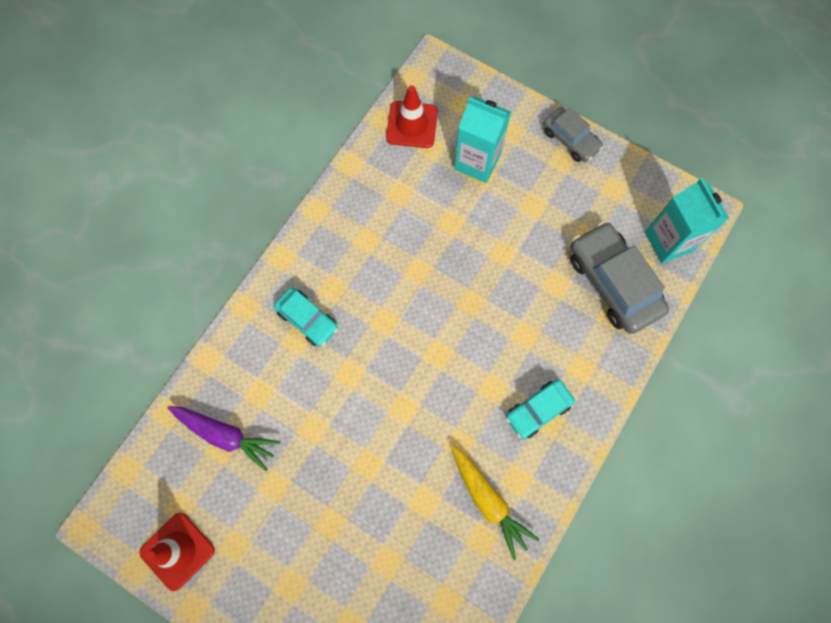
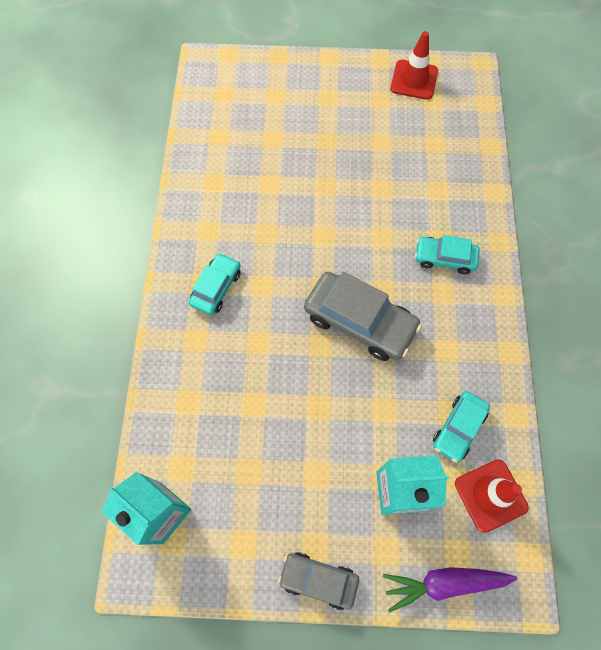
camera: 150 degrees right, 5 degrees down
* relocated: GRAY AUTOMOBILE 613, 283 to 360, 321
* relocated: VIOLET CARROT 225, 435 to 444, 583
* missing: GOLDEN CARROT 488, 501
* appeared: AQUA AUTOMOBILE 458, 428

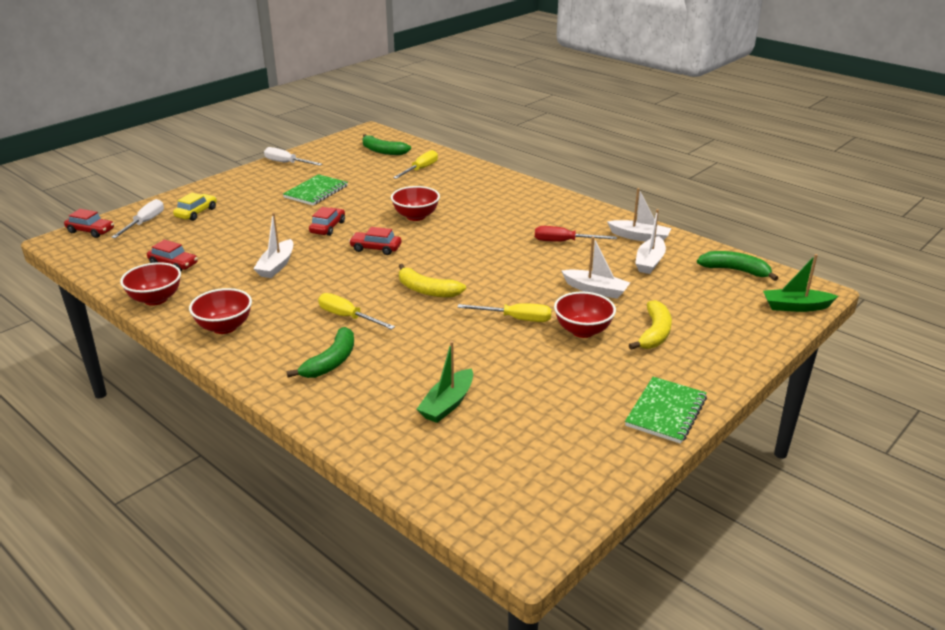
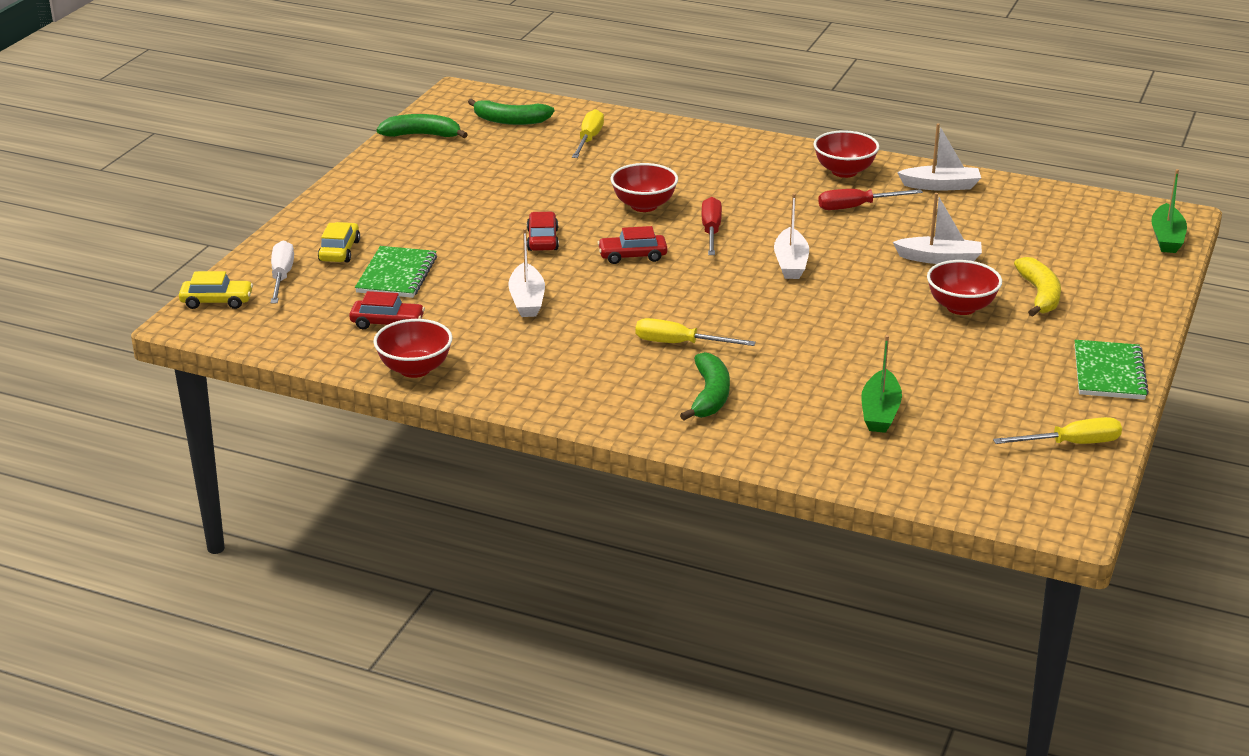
camera: 20 degrees left, 0 degrees up
* missing: PURE WHITE SCREWDRIVER 287, 163
* relocated: EMERALD EXERCISE BOOK 316, 192 to 397, 275
* colour: SCARLET AUTOMOBILE 91, 231 to GOLDEN AUTOMOBILE 217, 301
* relocated: PURE WHITE TOY BOAT 649, 262 to 790, 263
* relocated: EMERALD TOY BANANA 735, 270 to 422, 135
* spun: EMERALD TOY BOAT 795, 307 = 1166, 238 60 degrees counterclockwise
* missing: GOLDEN TOY BANANA 427, 290
* relocated: SCARLET BOWL 224, 327 to 844, 171
* relocated: GOLDEN SCREWDRIVER 516, 319 to 1071, 444
* appeared: SCARLET SCREWDRIVER 711, 231

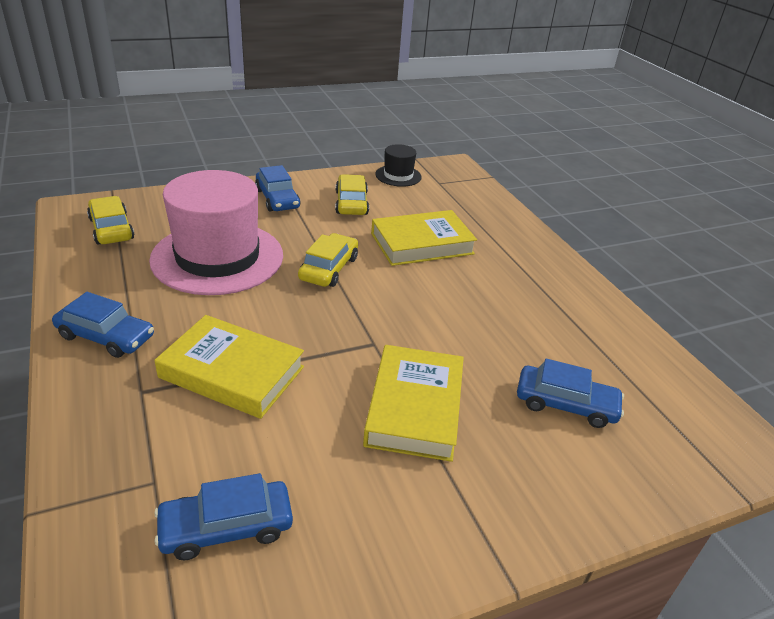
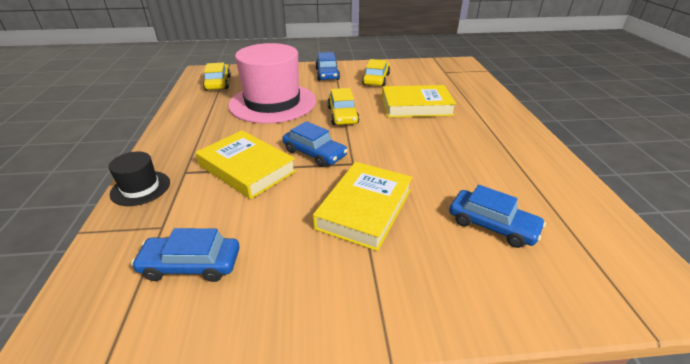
camera: 20 degrees right, 0 degrees up
* relocated: BLACK HAT 398, 176 to 140, 188
* spun: GOLDEN AUTOMOBILE 329, 268 = 342, 115 135 degrees clockwise
* relocated: COBALT AUTOMOBILE 106, 336 to 314, 153

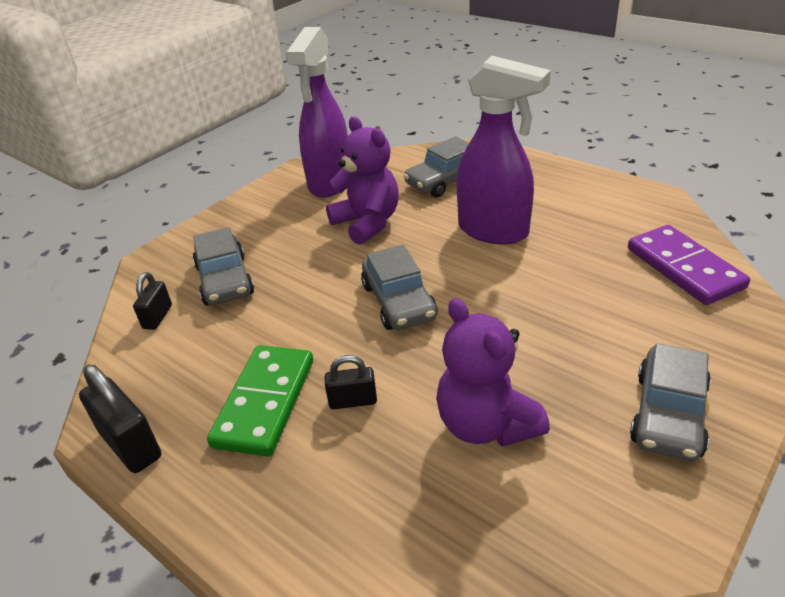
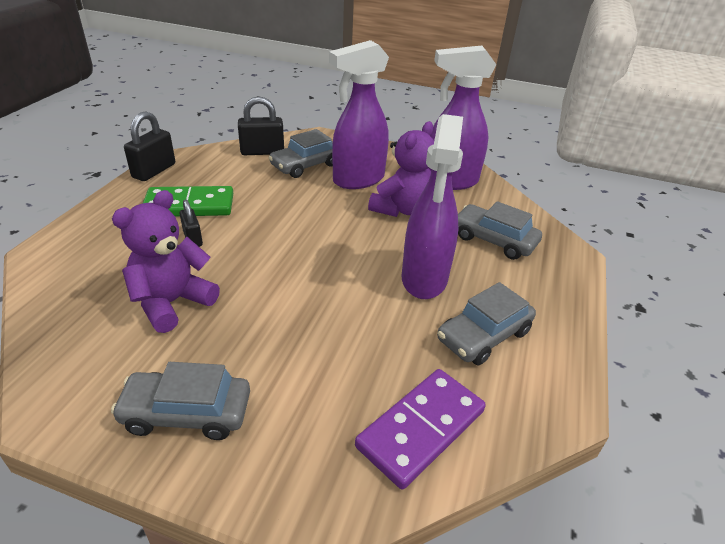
camera: 65 degrees right, 0 degrees up
* relocated: GRAY AUTOMOBILE 399, 302 to 483, 335
* size: BLACK PADLOCK 157, 317 = 262, 152 x1.64
* appeared: VIOLET SPRAYER 358, 180

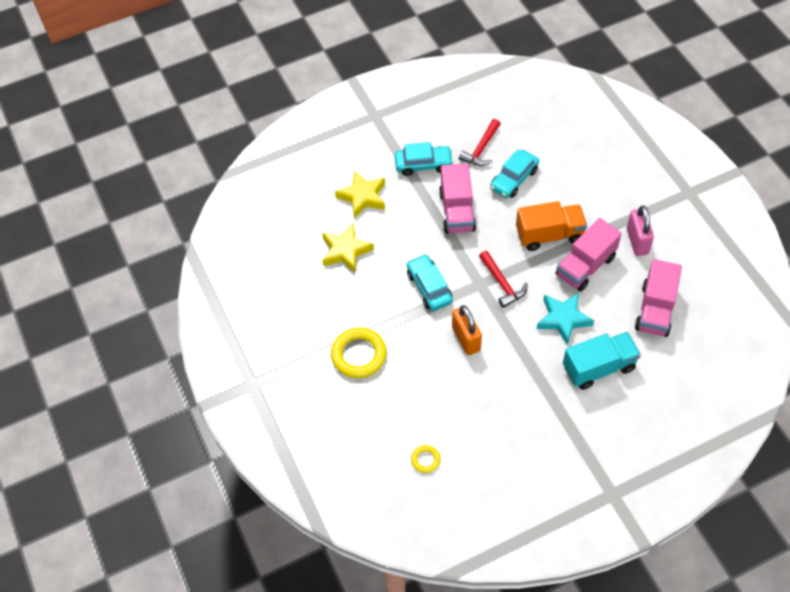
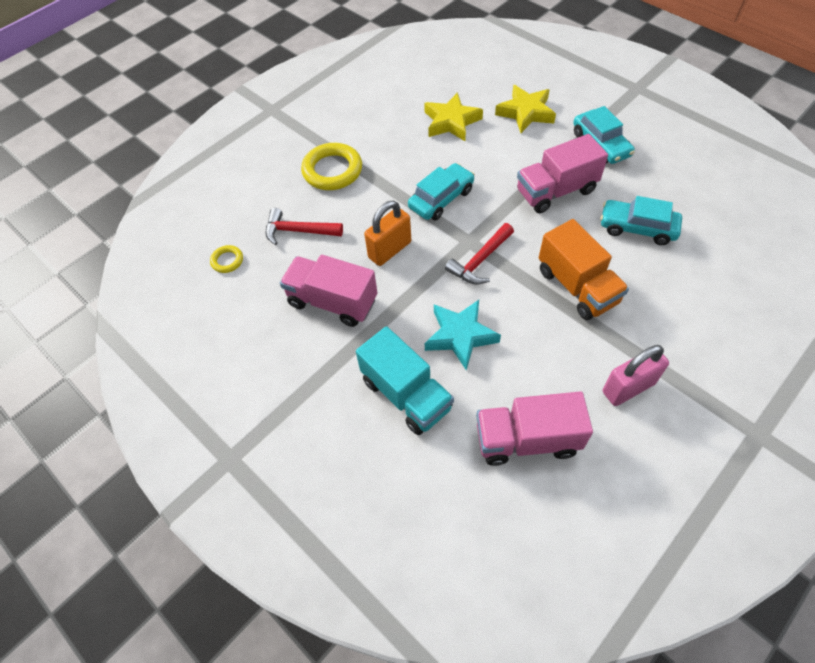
camera: 70 degrees right, 0 degrees up
* relocated: SCARLET CARPENTER'S HAMMER 481, 149 to 298, 231
* relocated: ROSE-PINK TOY TRUCK 585, 266 to 332, 302

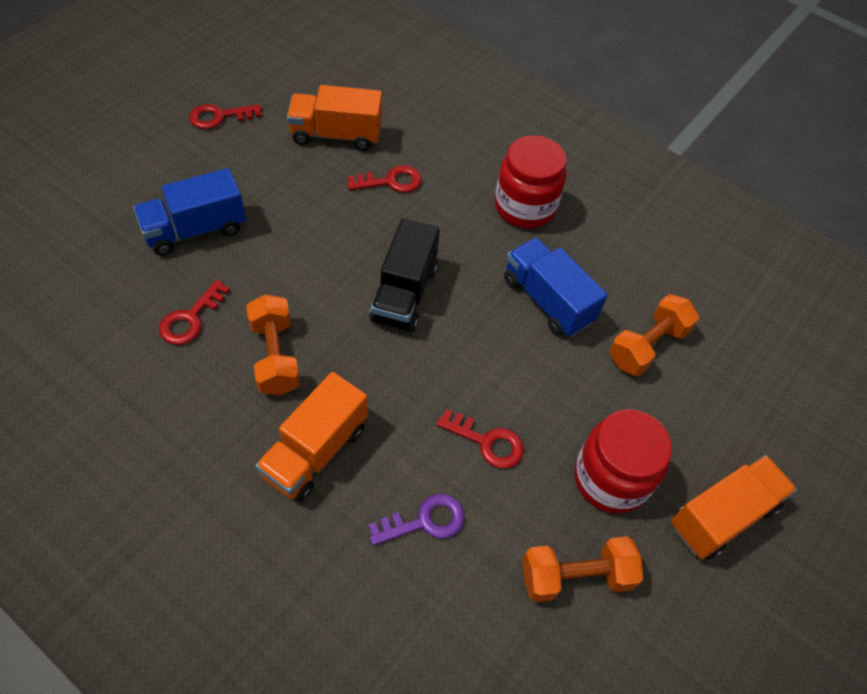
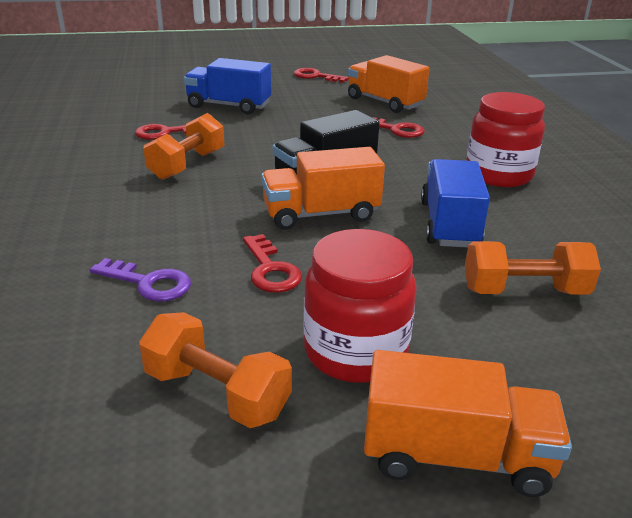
camera: 45 degrees right, 25 degrees down
* relocated: ORANGE-COLOURED TOY TRUCK 315, 451 to 321, 214

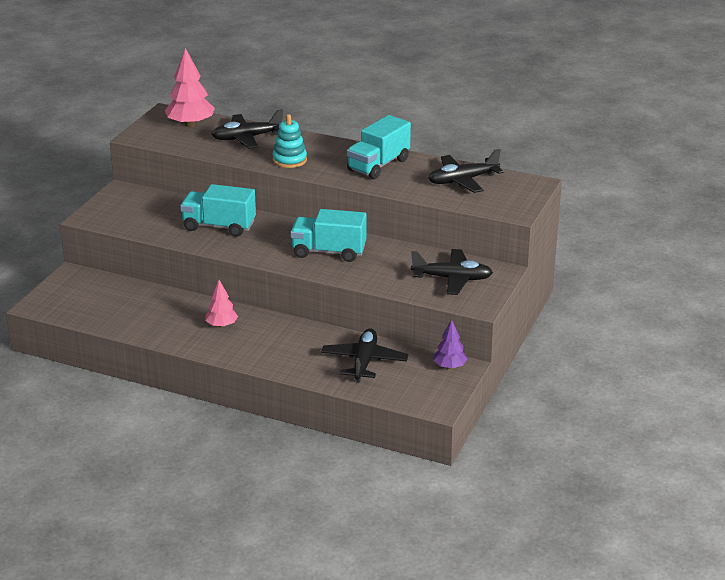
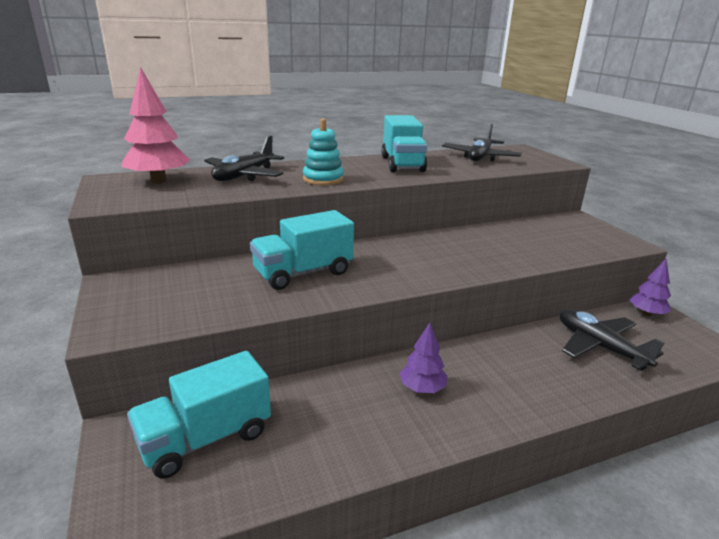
camera: 45 degrees left, 5 degrees down
* relocated: AQUA TOY TRUCK 328, 252 to 206, 438
* missing: BLACK AEROPLANE 452, 279
* colour: ROSE-PINK TREE 221, 325 to VIOLET TREE 422, 388

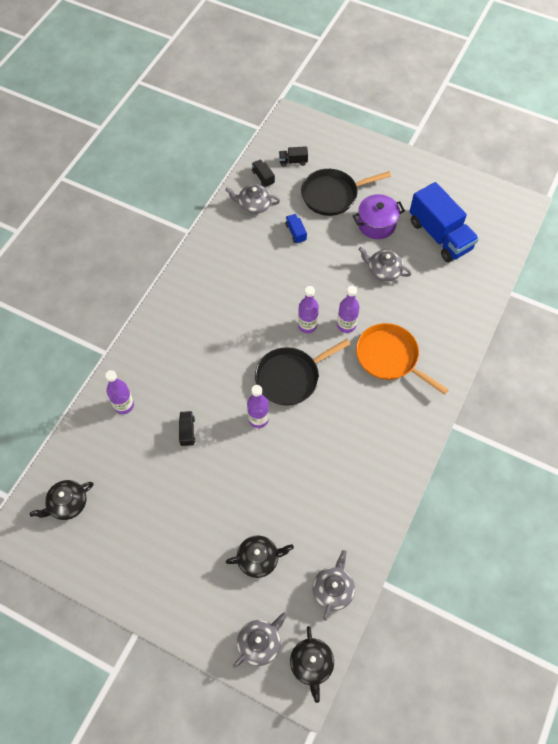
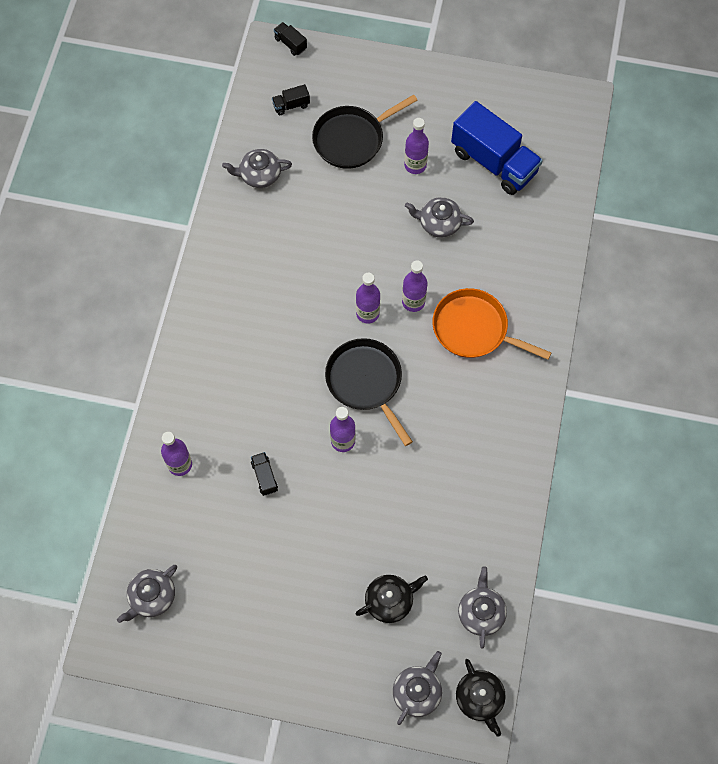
camera: 15 degrees left, 5 degrees up
* relocated: BLACK TOY TRUCK 263, 177 to 290, 44
* exchanged: VIOLET POT 376, 224 to VIOLET FLASK 415, 165
* missing: COBALT TOY TRUCK 295, 233
* spun: BLACK PAN 290, 377 = 366, 382 105 degrees clockwise
* colour: BLACK CHINA TEAPOT 67, 504 to GRAY CHINA TEAPOT 152, 597

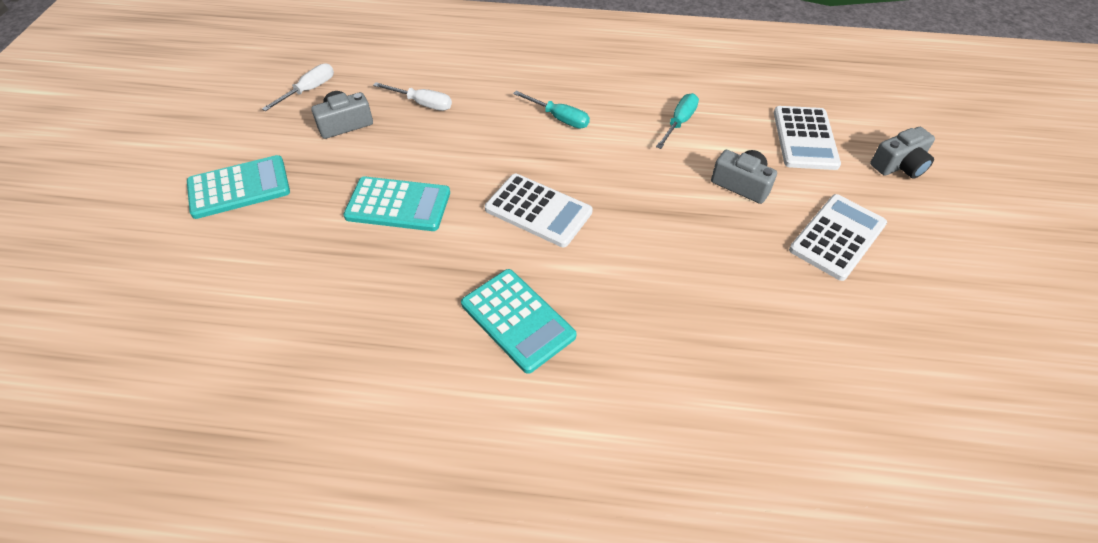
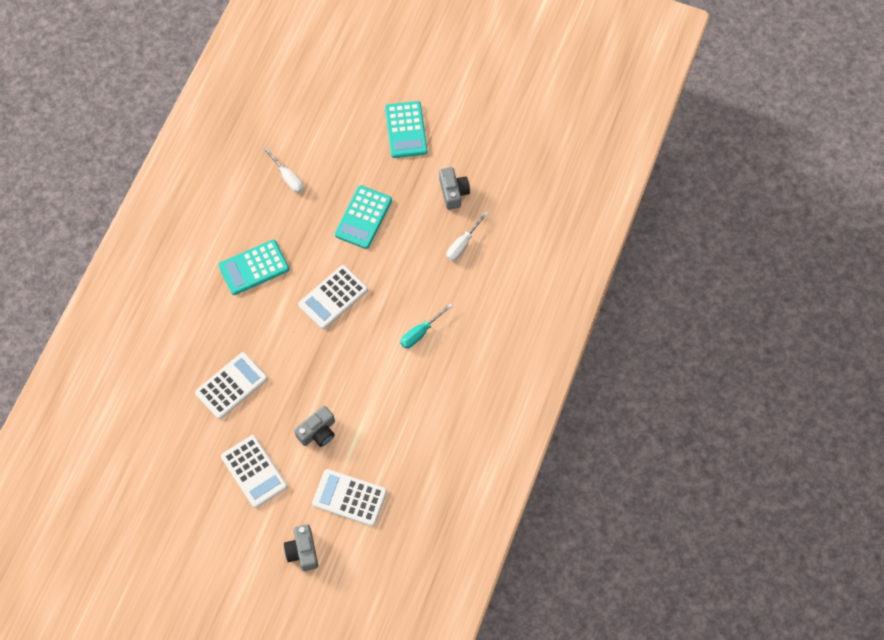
camera: 105 degrees right, 15 degrees up
* relocated: PURE WHITE SCREWDRIVER 309, 90 to 287, 177
* missing: AQUA SCREWDRIVER 679, 122
* appeared: PURE WHITE ADDING MACHINE 231, 385

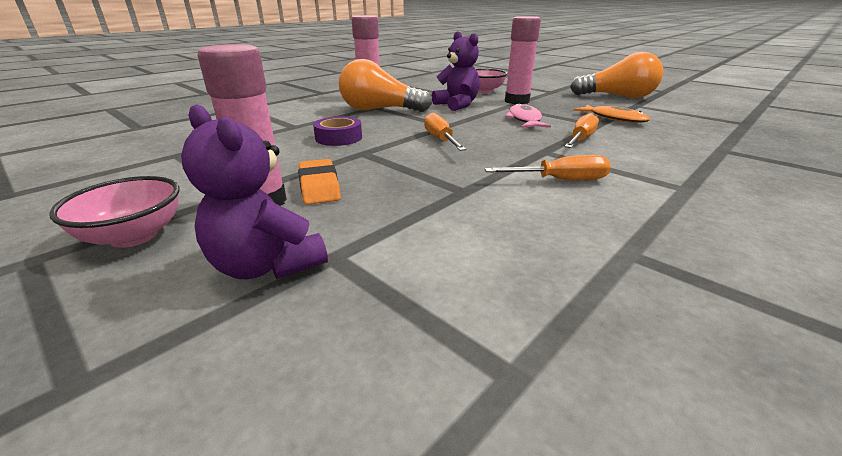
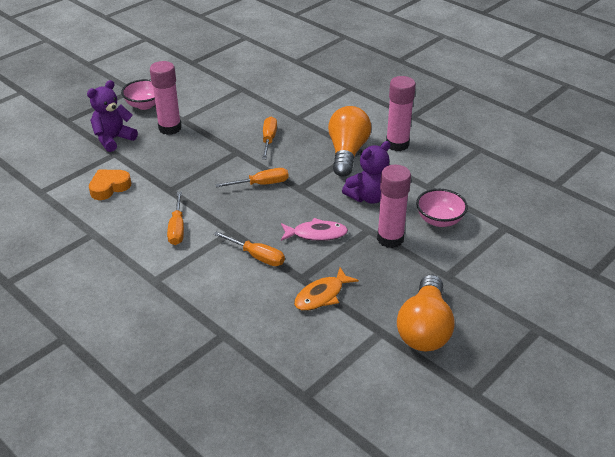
camera: 90 degrees right, 10 degrees up
* exchanged: VIOLET STICKY TAPE 338, 138 to ORANGE-COLOURED SCREWDRIVER 269, 140
* missing: ORANGE-COLOURED GUM ERASER 319, 187
* appeared: ORANGE-COLOURED LOVE HEART 109, 187

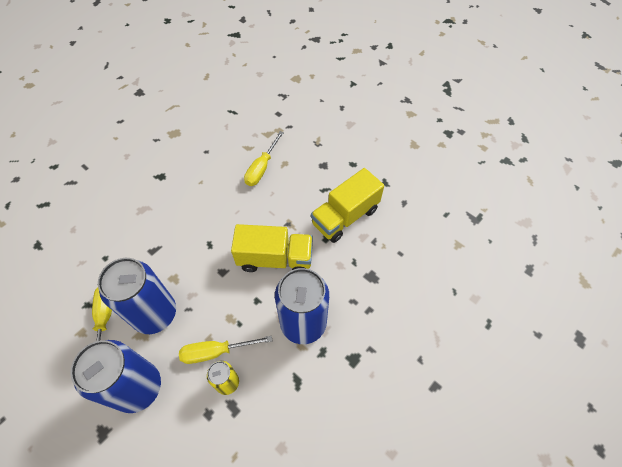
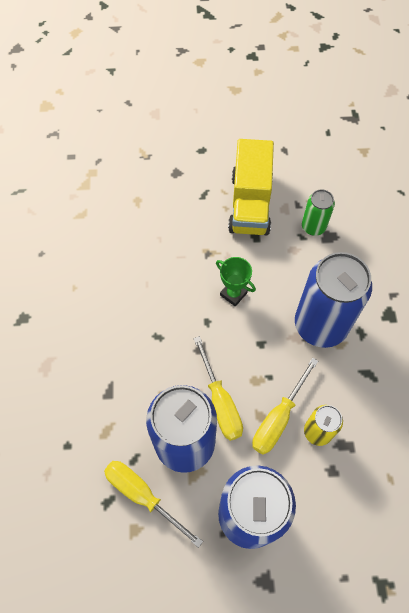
camera: 45 degrees left, 5 degrees up
* relocated: GOLDEN SCREWDRIVER 262, 168 to 220, 402
* exchanged: GOLDEN TOY TRUCK 275, 258 to EMERALD TROPHY 233, 294
* appeared: EMERALD TIN 313, 227

